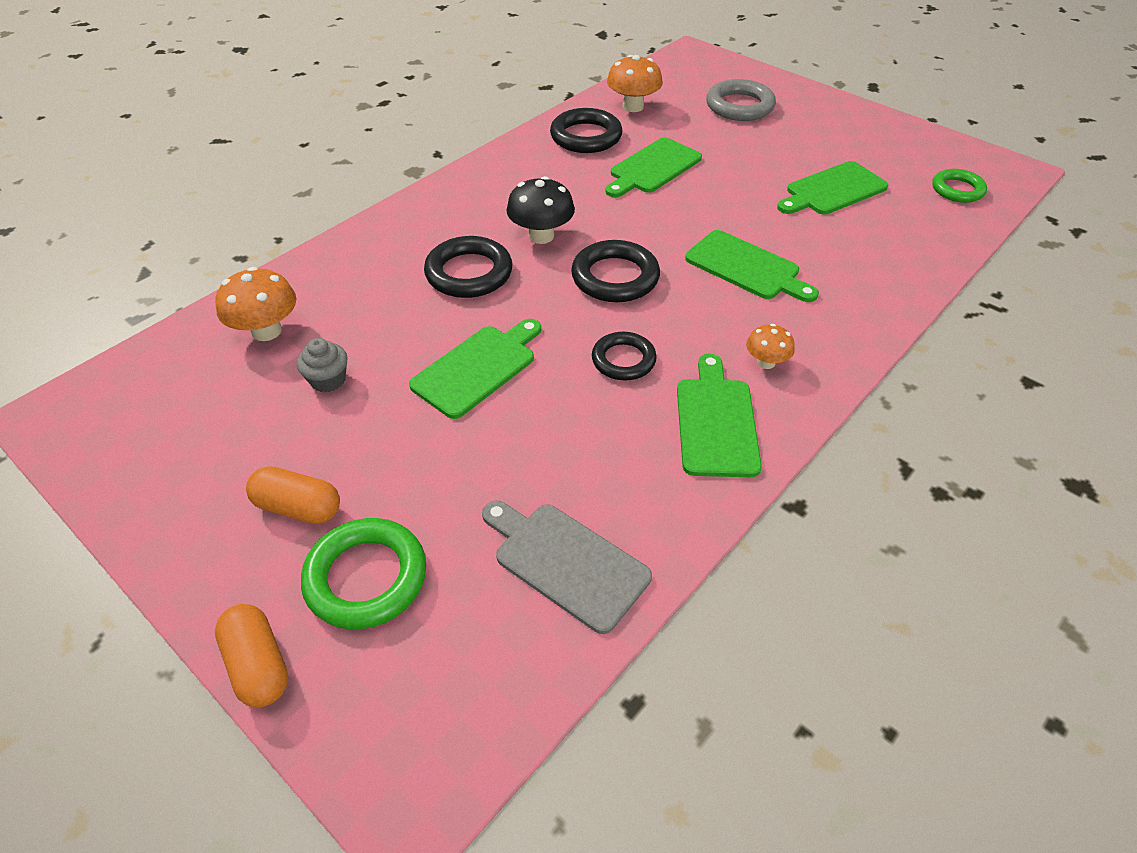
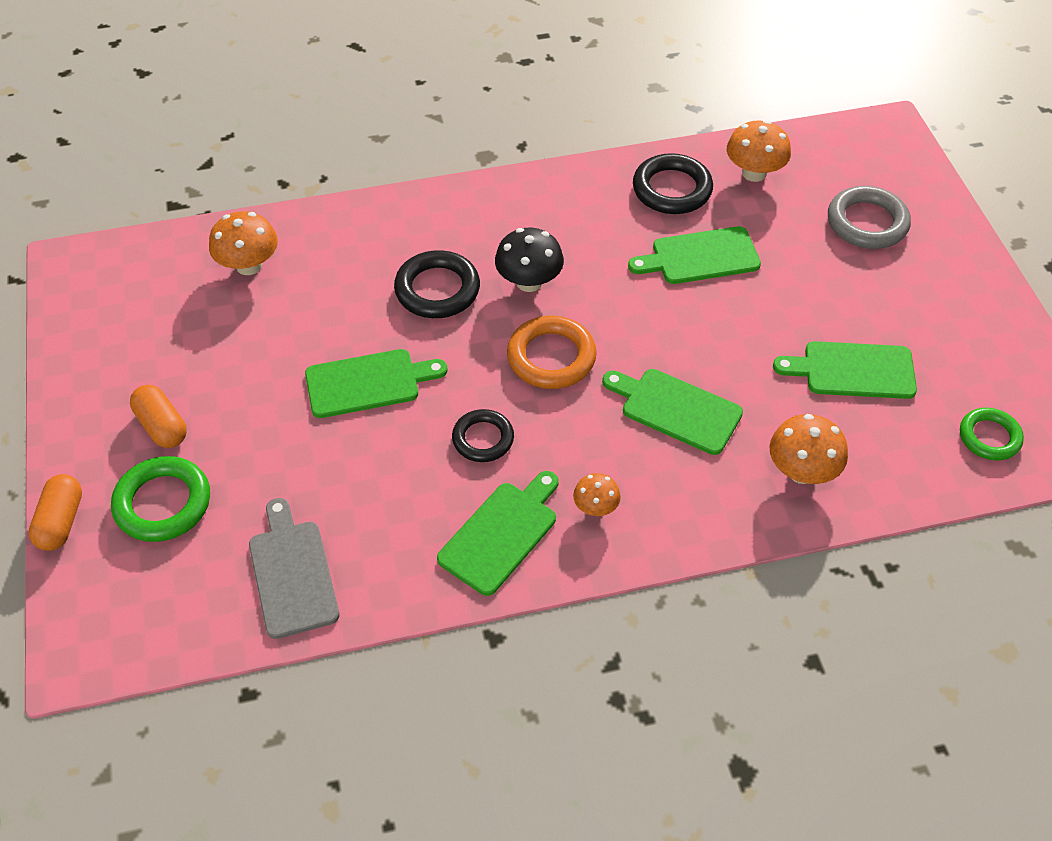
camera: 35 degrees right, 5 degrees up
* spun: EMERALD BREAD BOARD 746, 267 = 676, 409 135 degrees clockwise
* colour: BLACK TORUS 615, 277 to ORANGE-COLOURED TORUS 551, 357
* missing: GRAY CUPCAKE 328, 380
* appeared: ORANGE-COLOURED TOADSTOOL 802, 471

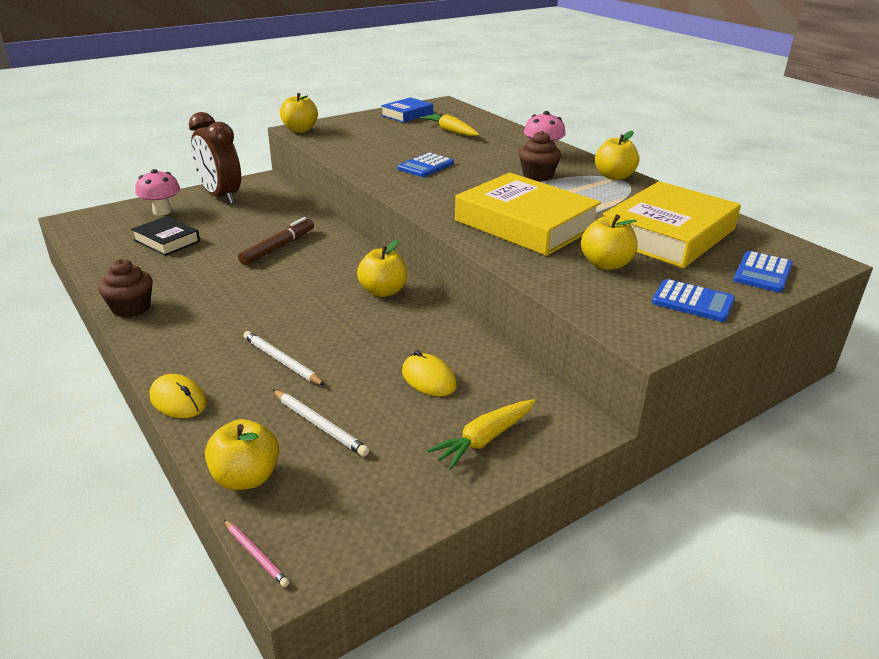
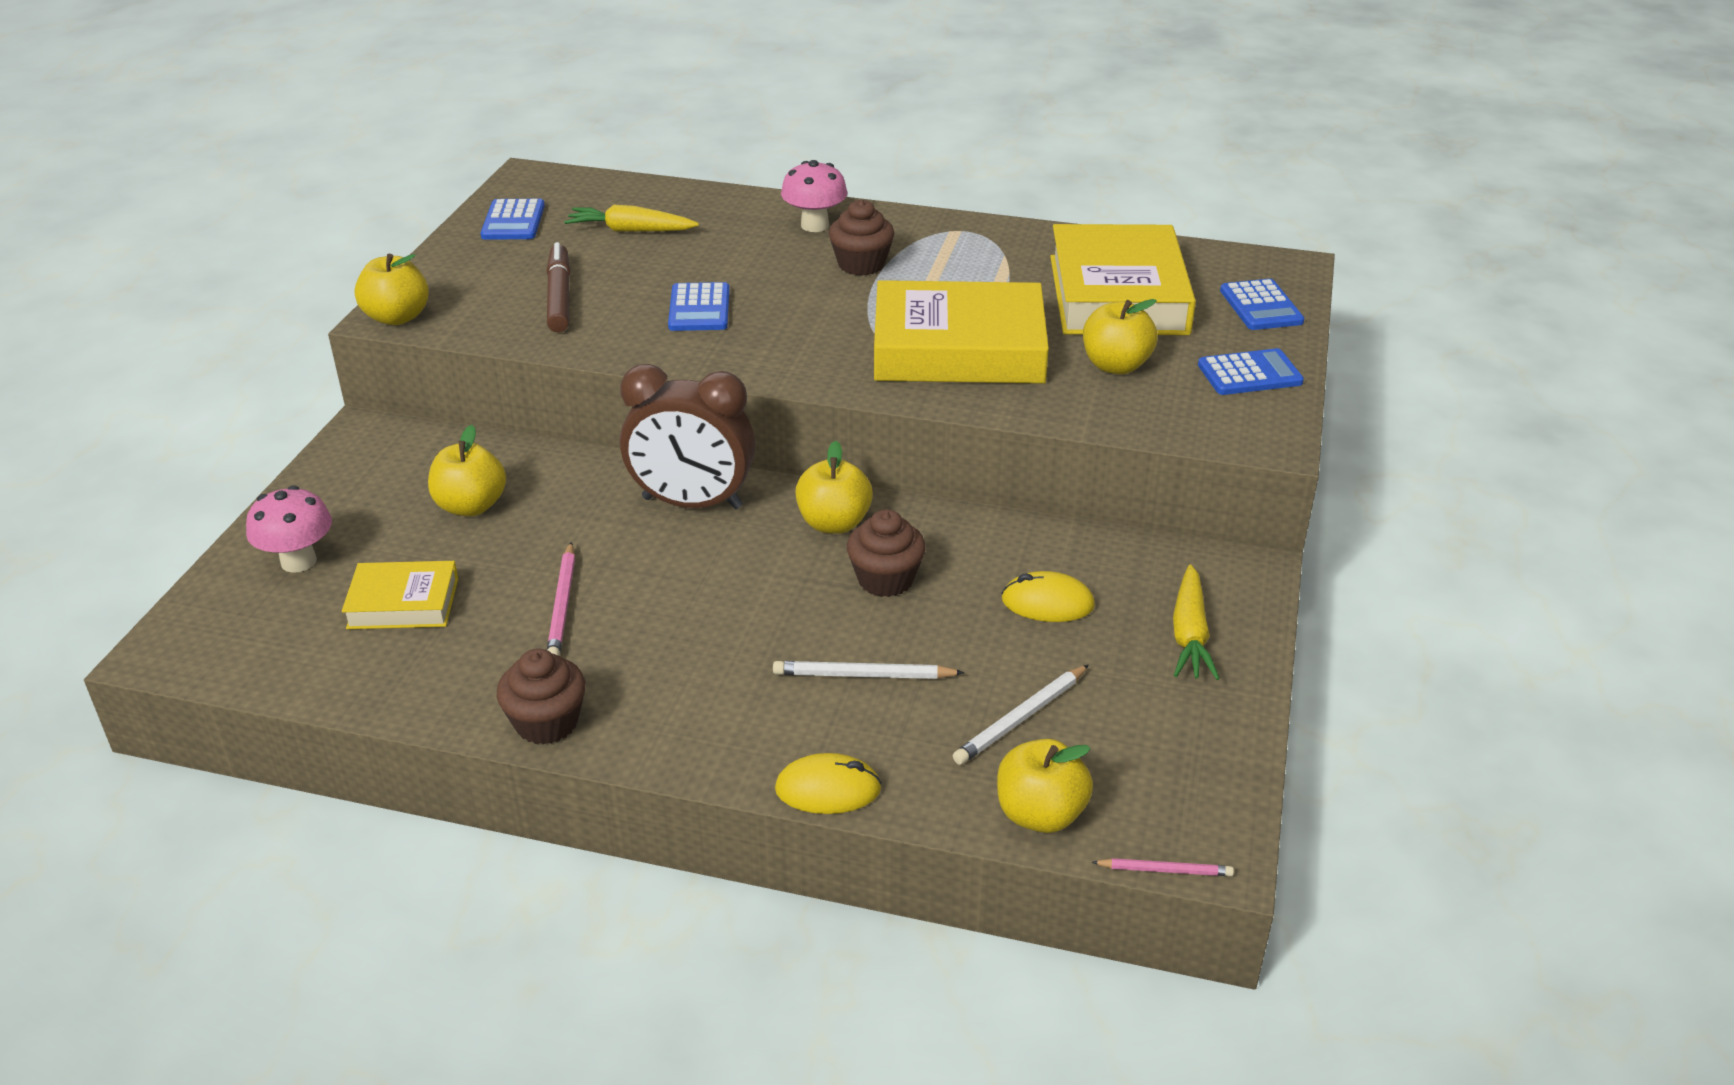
camera: 40 degrees left, 5 degrees up
* exchanged: COBALT HARDBACK 407, 114 to COBALT ADDING MACHINE 513, 221
* relocated: BROWN ALARM CLOCK 221, 196 to 692, 503
* relocated: GOLDEN TOY APPLE 614, 176 to 471, 506
* colour: BLACK HARDBACK 167, 241 to GOLDEN HARDBACK 403, 603
* relocated: BROWN MARKER PEN 278, 247 to 559, 297
* spun: PURE WHITE PENCIL 319, 425 = 1021, 718 135 degrees clockwise
* appeared: BROWN CUPCAKE 885, 579
* appeared: ROSE-PINK PENCIL 562, 605

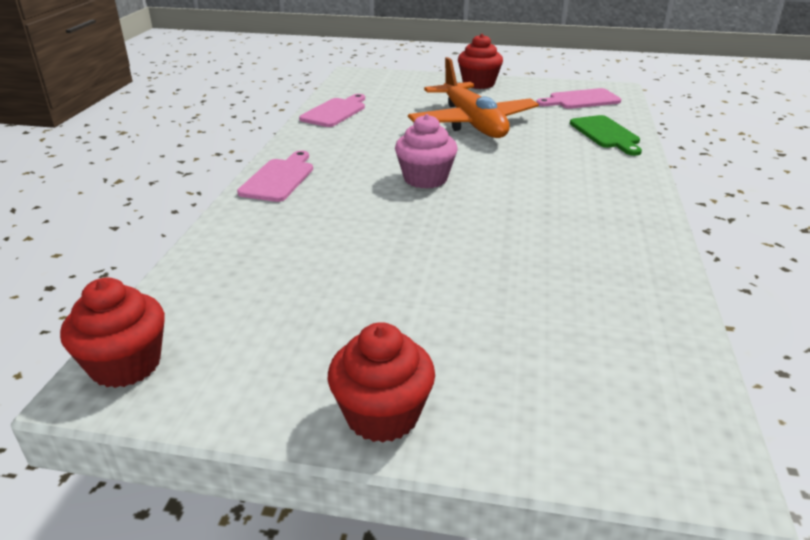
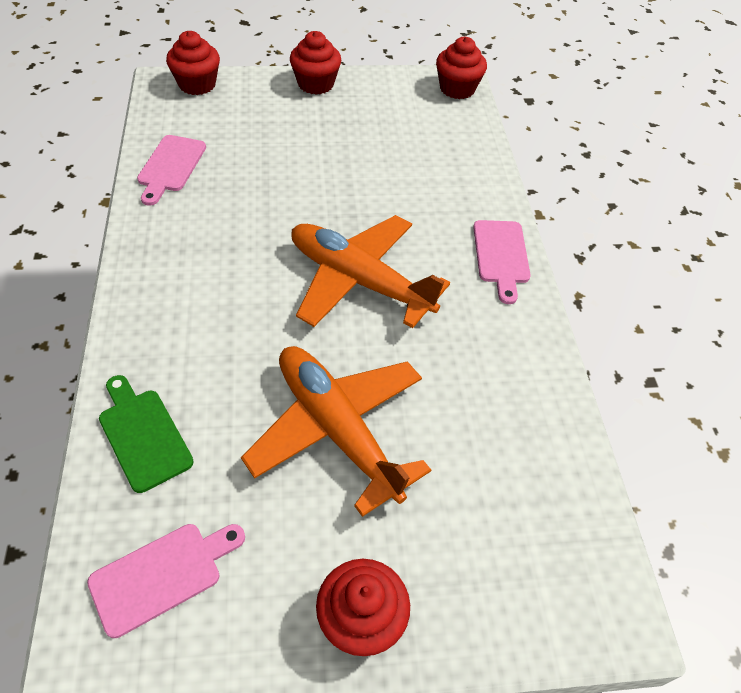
camera: 160 degrees right, 20 degrees up
* relocated: ROSE-PINK BREAD BOARD 335, 112 to 170, 166
* exchanged: ROSE-PINK CUPCAKE 425, 179 to ORANGE-COLOURED AEROPLANE 359, 281
* appeared: SCARLET CUPCAKE 197, 84

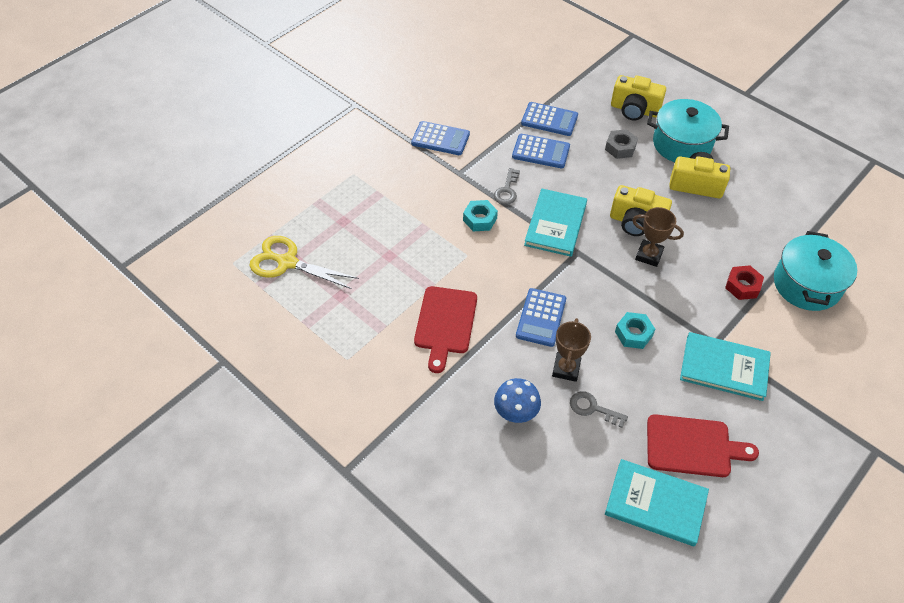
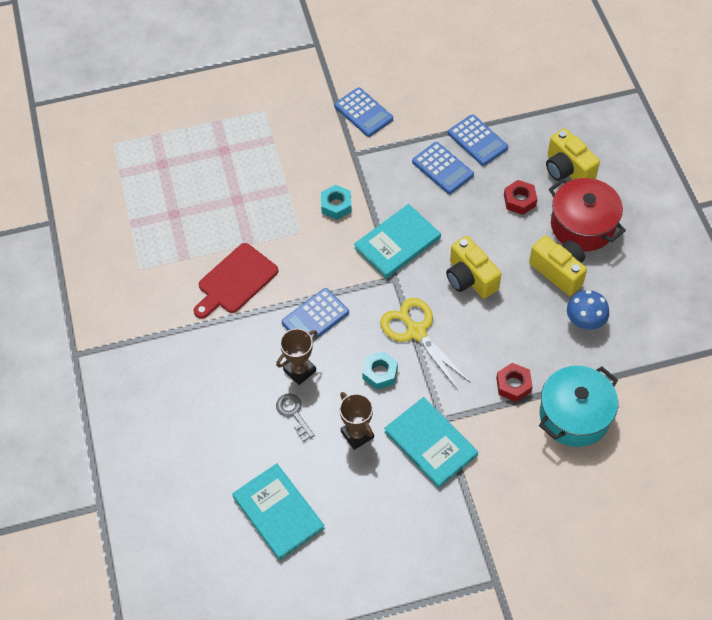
camera: 35 degrees right, 5 degrees up
* colour: AQUA POT 682, 144 to SCARLET POT 582, 225
* colour: GRAY HEXAGON NUT 620, 148 to SCARLET HEXAGON NUT 519, 200
* missing: GRAY DOOR KEY 507, 190
* relocated: BROWN TROPHY 649, 255 to 357, 434
* relocated: GOLDEN PAIR OF SCISSORS 287, 262 to 416, 332
* relocated: COBALT TOADSTOOL 516, 412 to 585, 321
* missing: SCARLET BREAD BOARD 693, 446

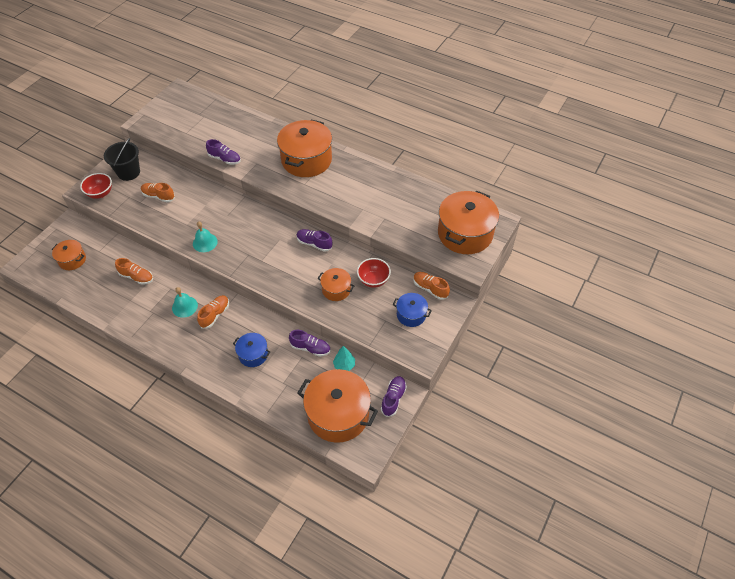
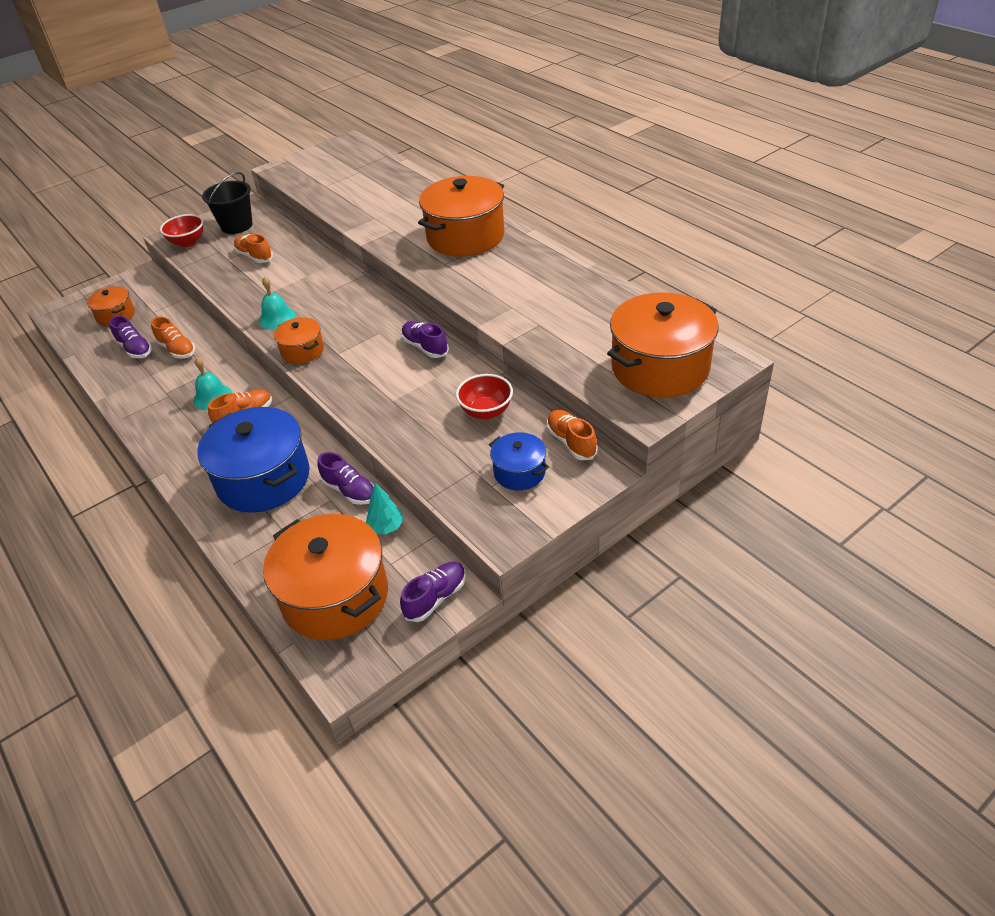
camera: 25 degrees right, 10 degrees down
* relocated: VIOLET LACE-UP SHOE 224, 159 to 135, 349
* relocated: ORANGE-COLOURED POT 336, 289 to 302, 351
* size: COBALT POT 253, 354 = 263, 479 x1.96

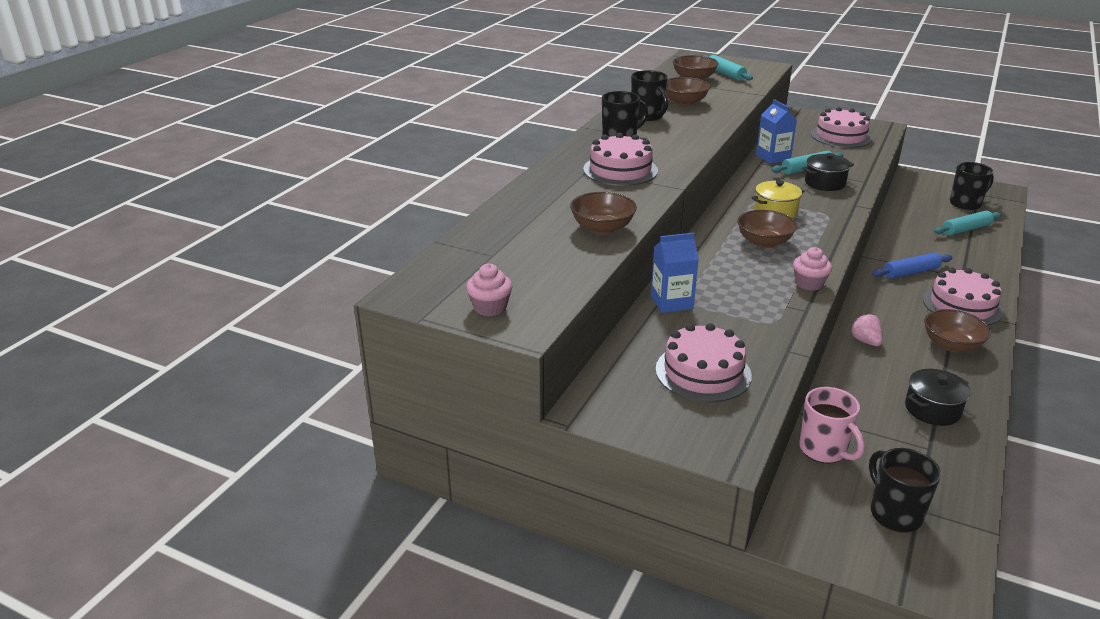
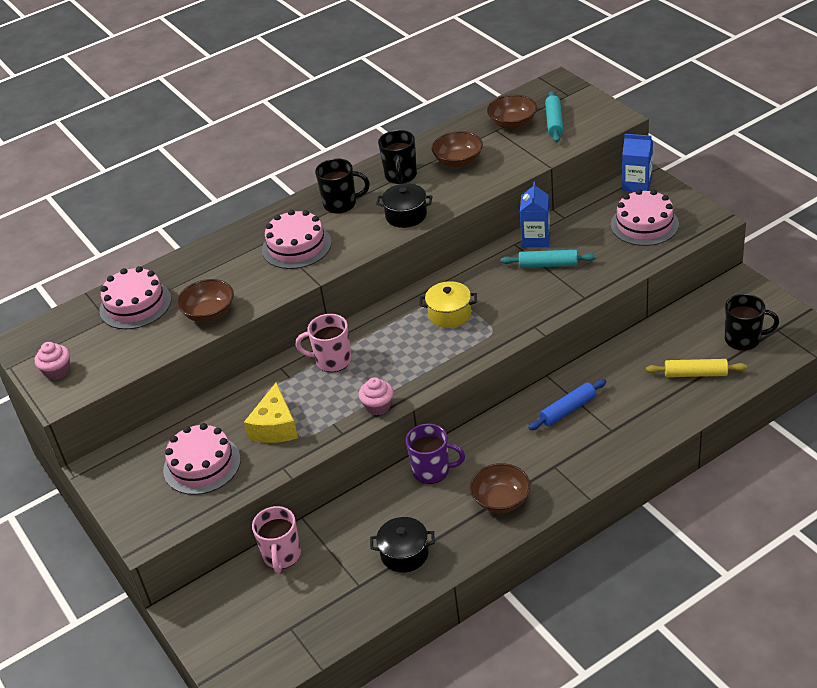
camera: 35 degrees right, 10 degrees up
* relocated: BLACK POT 825, 183 to 406, 215
* missing: BROWN BOWL 764, 242
* colour: AQUA ROLLING PIN 966, 229 to GOLDEN ROLLING PIN 695, 374
* relocated: COBALT JUICE CARTON 671, 302 to 637, 184
* spun: COBALT ROLLING PIN 911, 272 = 568, 410 45 degrees counterclockwise
* relocated: ROSE-PINK CAKE 962, 305 to 135, 305
* exchanged: ROSE-PINK STRAWBERRY 865, 341 to VIOLET COFFEE MUG 432, 471
* missing: BLACK COFFEE MUG 894, 513
* appeared: ROSE-PINK COFFEE MUG 332, 360
* appeared: GOLDEN CHEESE 275, 427

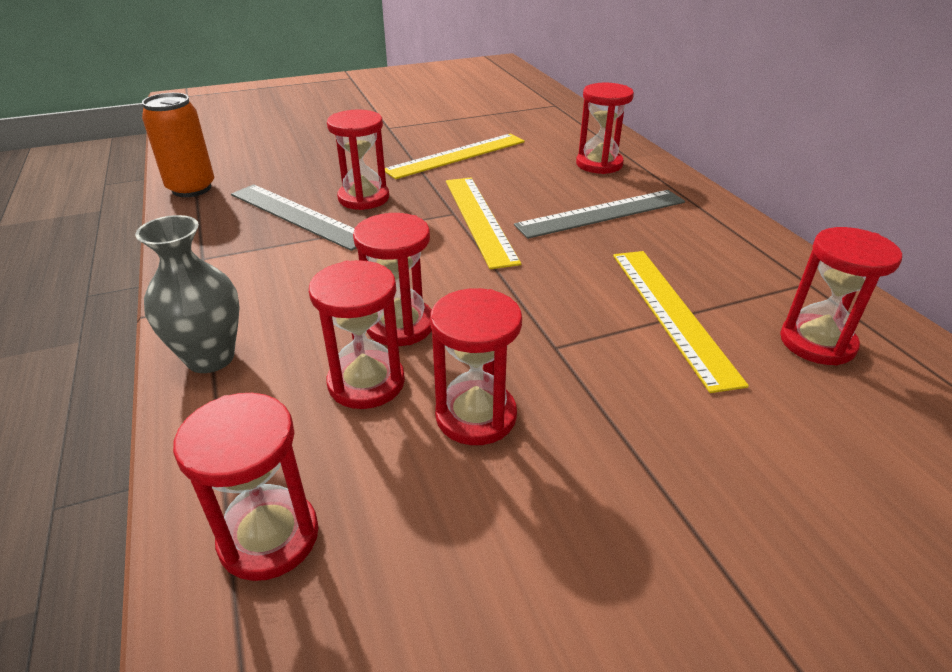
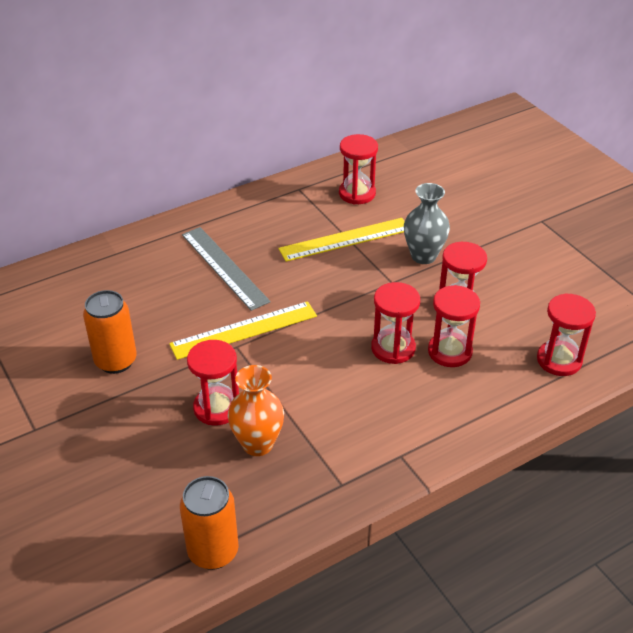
camera: 100 degrees left, 5 degrees up
* missing: SCARLET SAND TIMER 599, 164
* exchanged: GOLDEN RULER 456, 155 to ORANGE-COLOURED TIN 116, 361
* exchanged: GRAY RULER 298, 216 to ORANGE-COLOURED VASE 257, 444
* relocated: GRAY VASE 210, 358 to 423, 256

